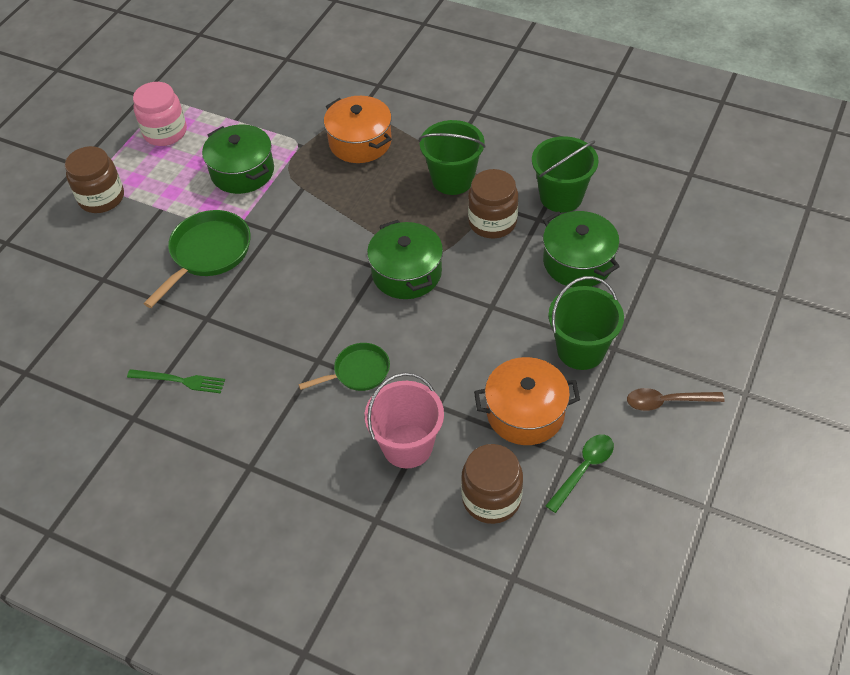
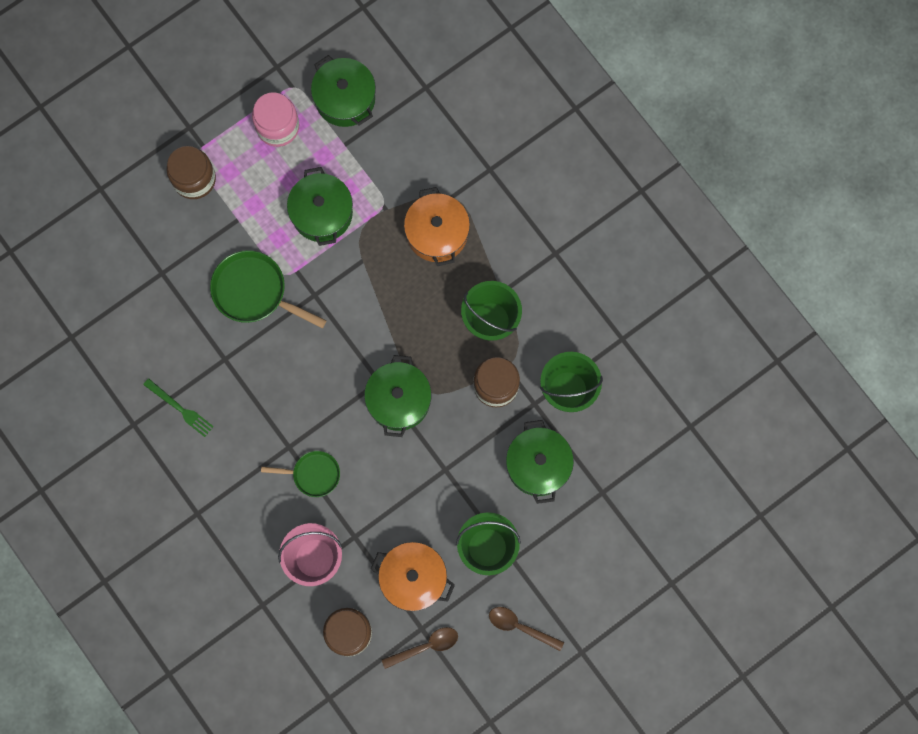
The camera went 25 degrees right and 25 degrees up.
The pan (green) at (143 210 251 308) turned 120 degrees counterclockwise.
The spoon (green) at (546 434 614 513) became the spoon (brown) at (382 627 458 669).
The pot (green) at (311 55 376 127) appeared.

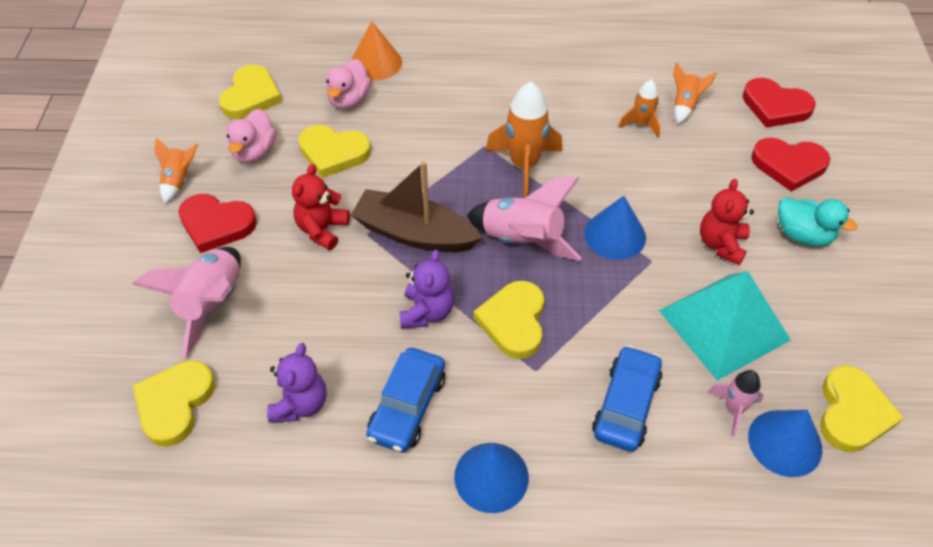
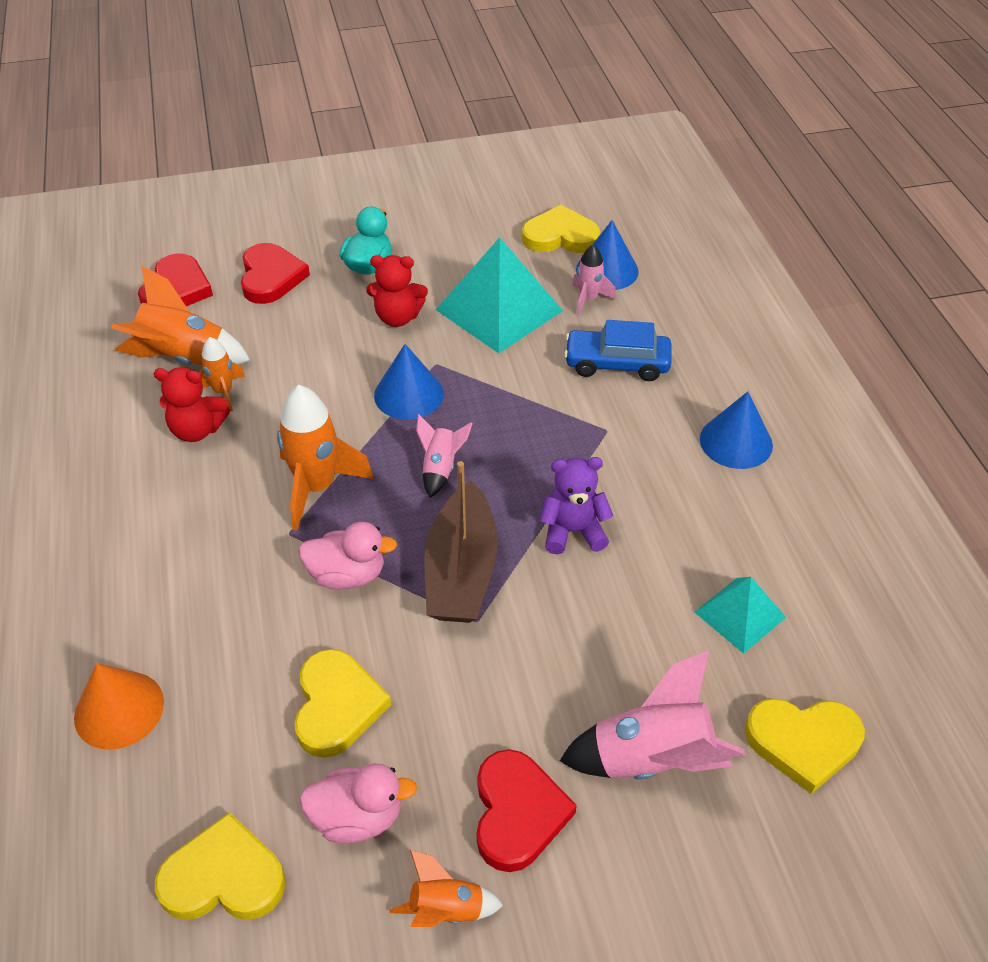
The camera went 105 degrees left and 5 degrees down.
The teddy bear (purple) at (267 343 327 422) was replaced by the pyramid (turquoise) at (694 577 786 654).
The teddy bear (red) moved from (292 164 350 250) to (154 367 230 442).
The duck (pink) moved from (326 59 371 109) to (298 522 397 590).
The car (blue) at (366 348 445 453) disappeared.
The rocket (pink) at (467 177 582 261) changed to 0.56 times the size.
The heart (yellow) at (474 281 544 359) disappeared.
The rocket (orange) at (673 62 717 124) changed to 1.79 times the size.

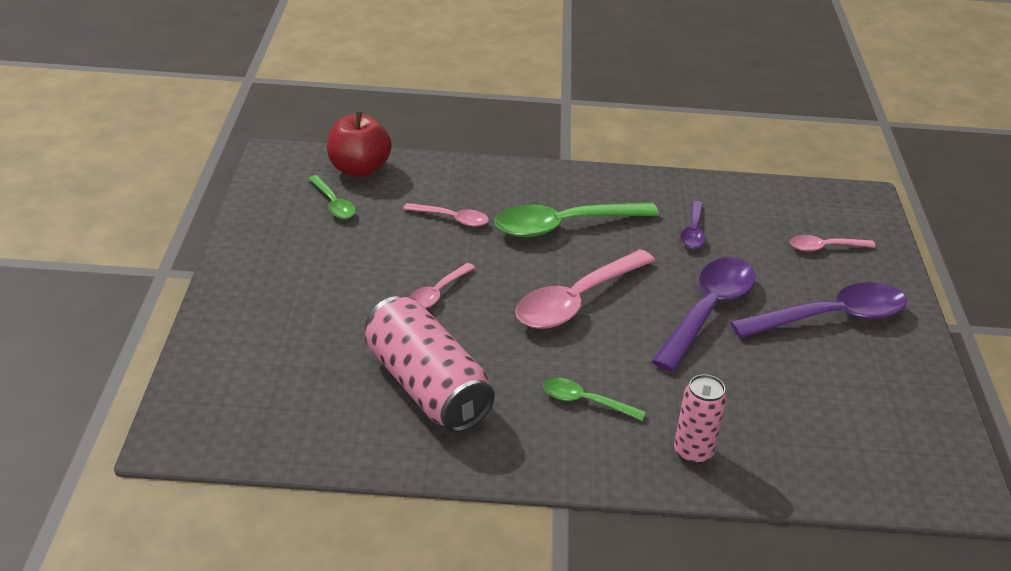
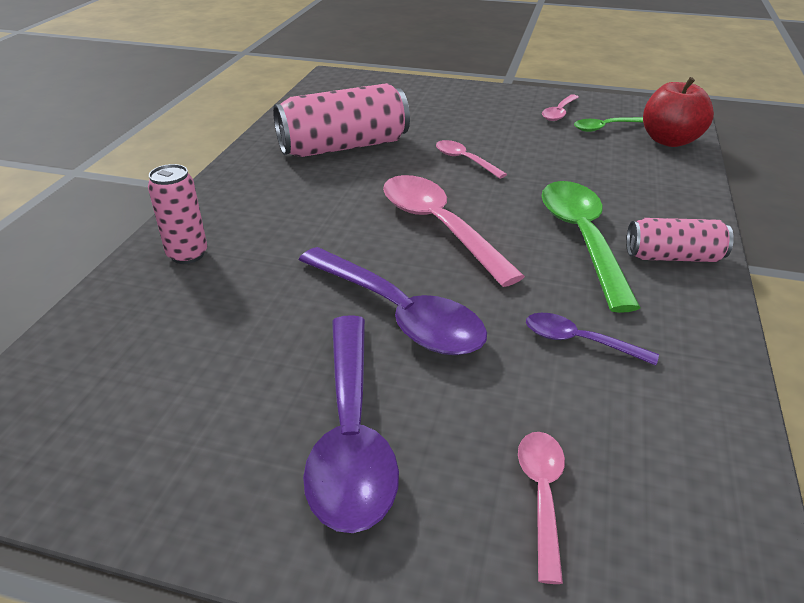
The camera went 105 degrees right and 0 degrees up.
The spoon (pink) moved from (403 203 489 227) to (542 94 579 121).
The spoon (green) at (543 378 645 421) disappeared.
The can (pink) at (626 218 734 262) appeared.

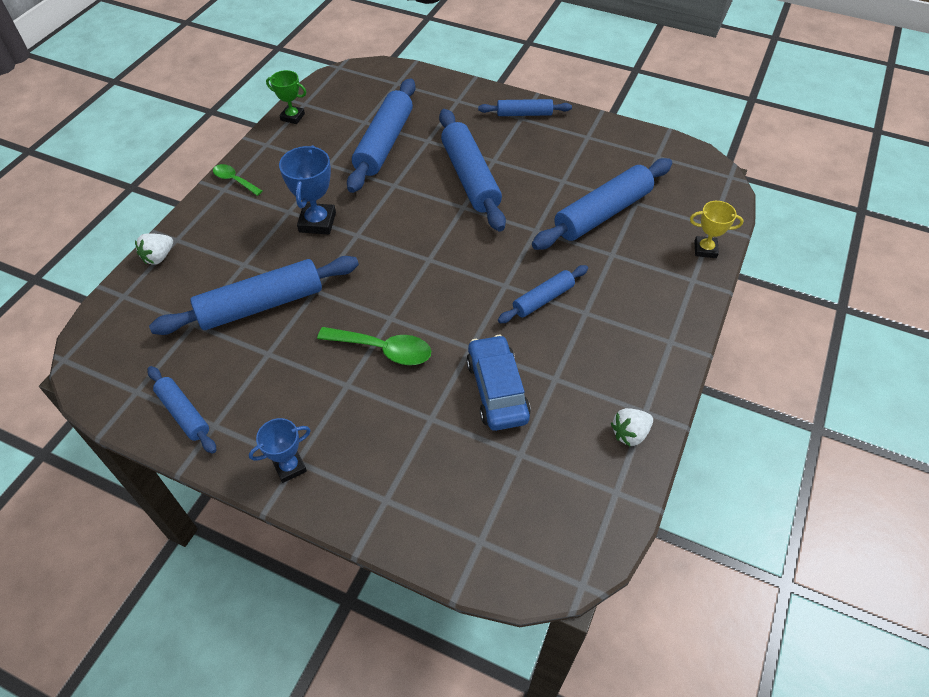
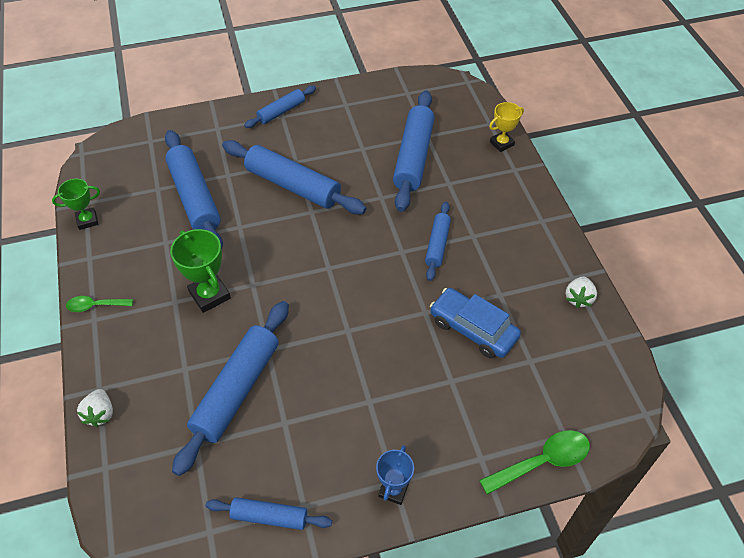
The camera went 40 degrees left and 0 degrees up.
The trophy (blue) at (279 145 336 235) became the trophy (green) at (170 229 231 313).
The spoon (green) moved from (317 327 431 365) to (479 430 590 495).

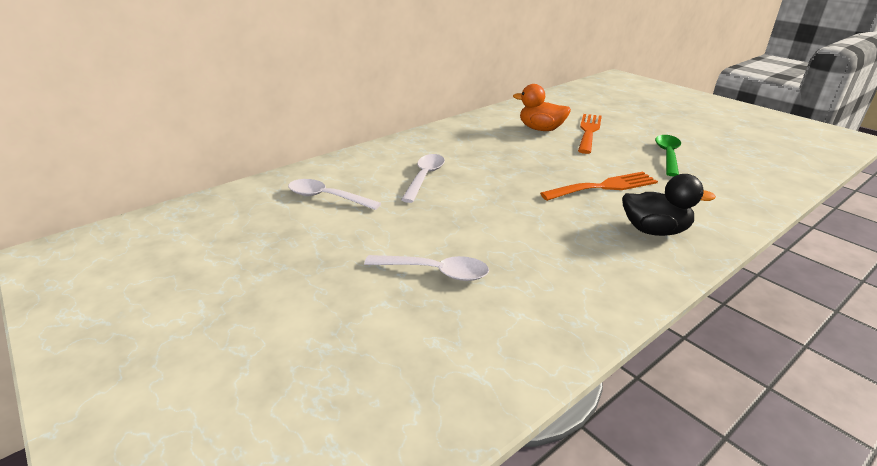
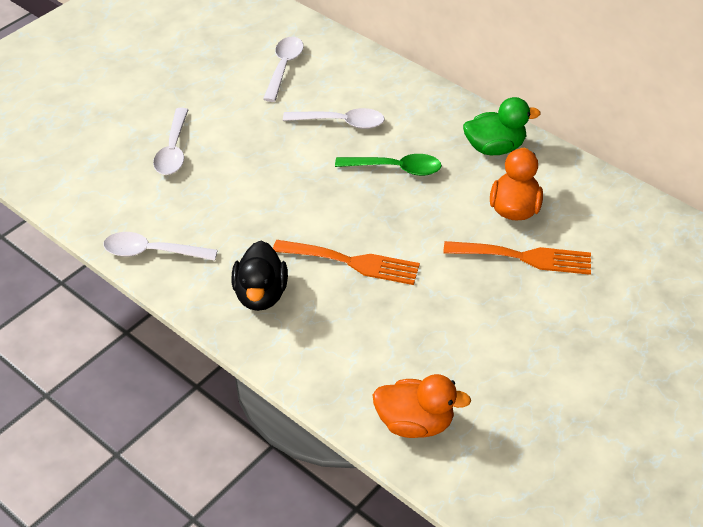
The camera went 80 degrees right and 15 degrees up.
The fork (orange) at (540 172 658 201) turned 45 degrees counterclockwise.
The spoon (green) moved from (655 135 681 177) to (335 154 442 176).
The spoon (white) at (103 232 218 261) appeared.
The duck (orange) at (373 374 471 438) appeared.
The duck (green) at (463 97 541 155) appeared.

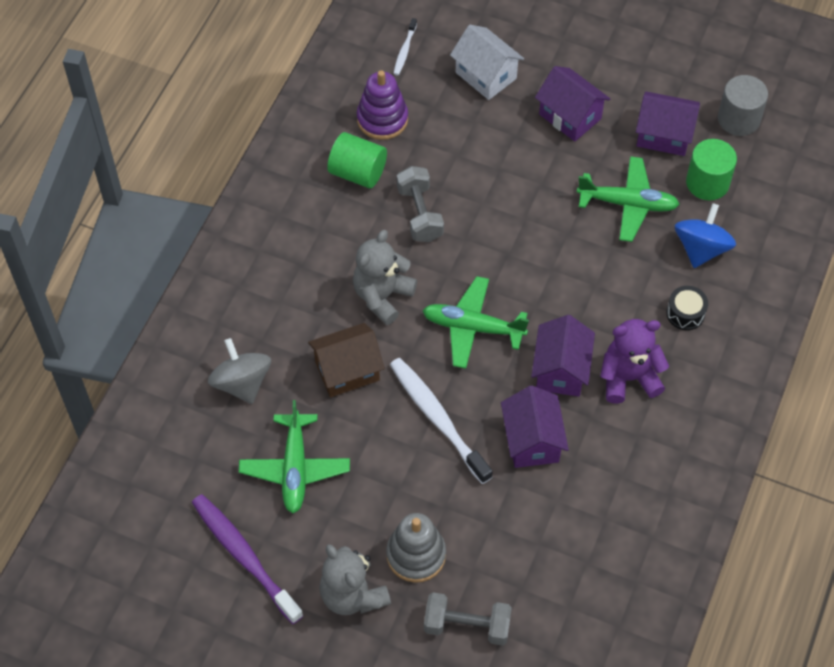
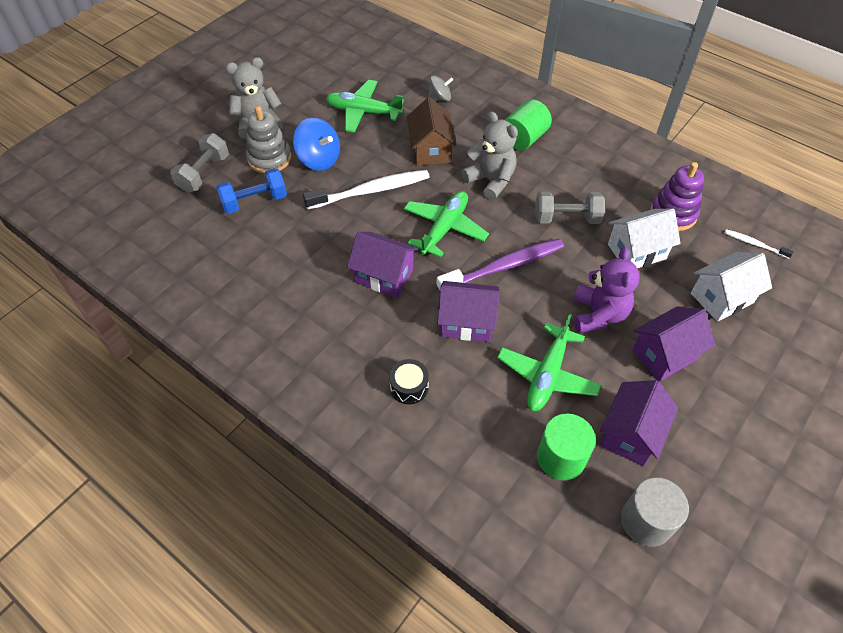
The camera went 105 degrees right and 5 degrees down.
The toothbrush (purple) moved from (192 494 304 624) to (437 239 564 292).
The spinning top (grey) at (208 338 271 404) changed to 0.62 times the size.
The cylinder (green) moved from (327 132 387 188) to (505 99 552 150).
The house (purple) moved from (501 386 569 468) to (437 281 500 342).
The teddy bear (purple) moved from (600 319 669 404) to (573 247 640 333).
The spinning top (blue) moved from (675 203 736 268) to (293 118 340 171).
The dumbbell (blue) at (216 168 287 214) appeared.
The house (white) at (608 208 681 268) appeared.

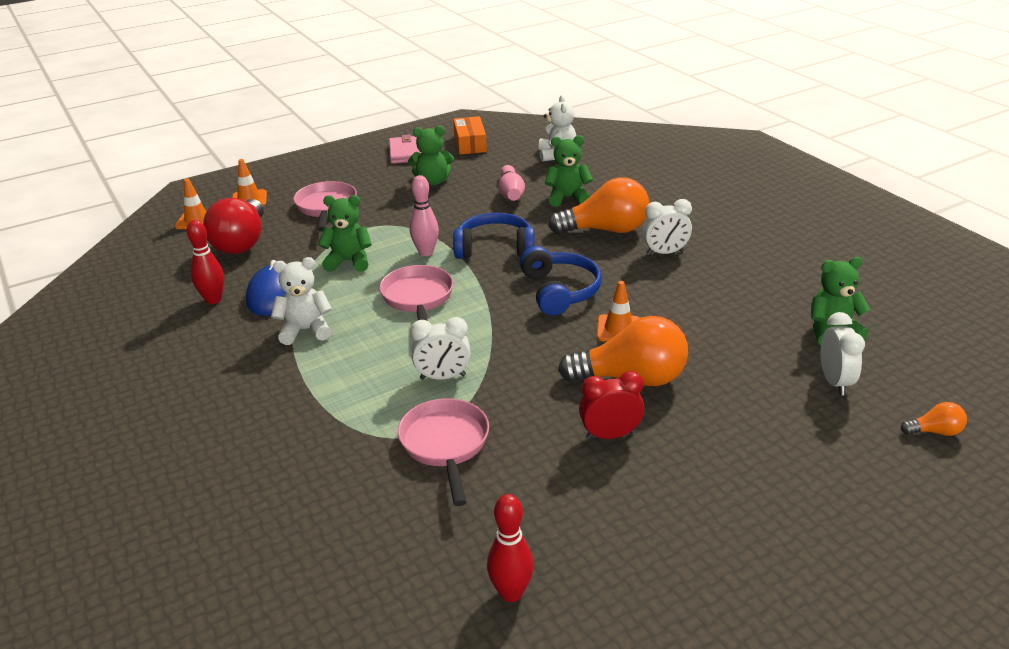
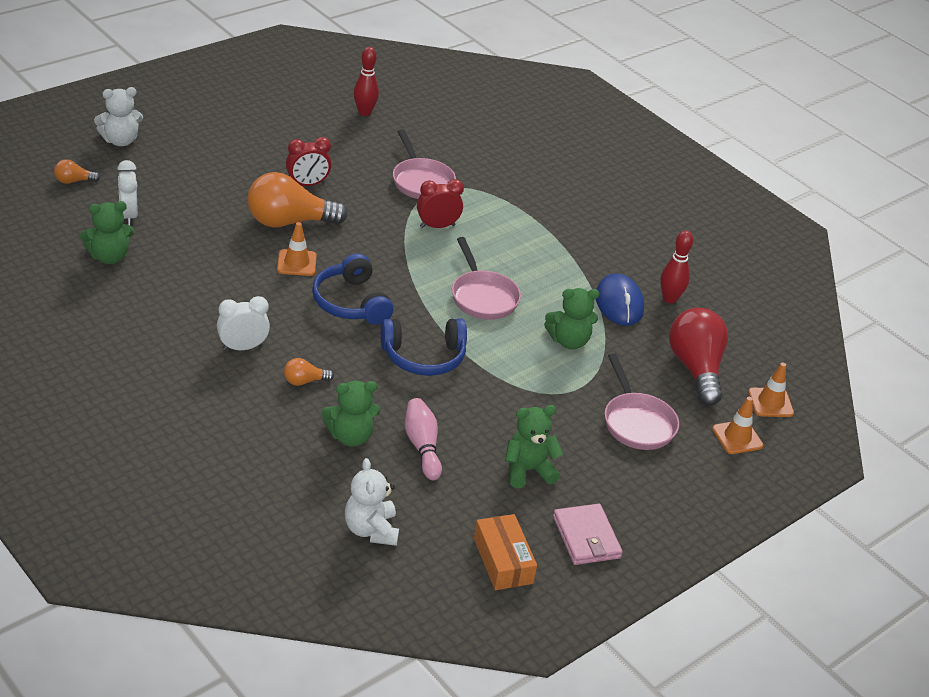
The camera went 165 degrees right and 5 degrees up.
The teddy bear (white) moved from (271 257 332 345) to (94 87 143 146).
The bowling pin (pink) at (410 175 439 256) disappeared.
The clock (white) at (410 317 470 380) became the clock (red) at (417 179 464 228).
The light bulb (orange) at (548 177 649 234) changed to 0.45 times the size.

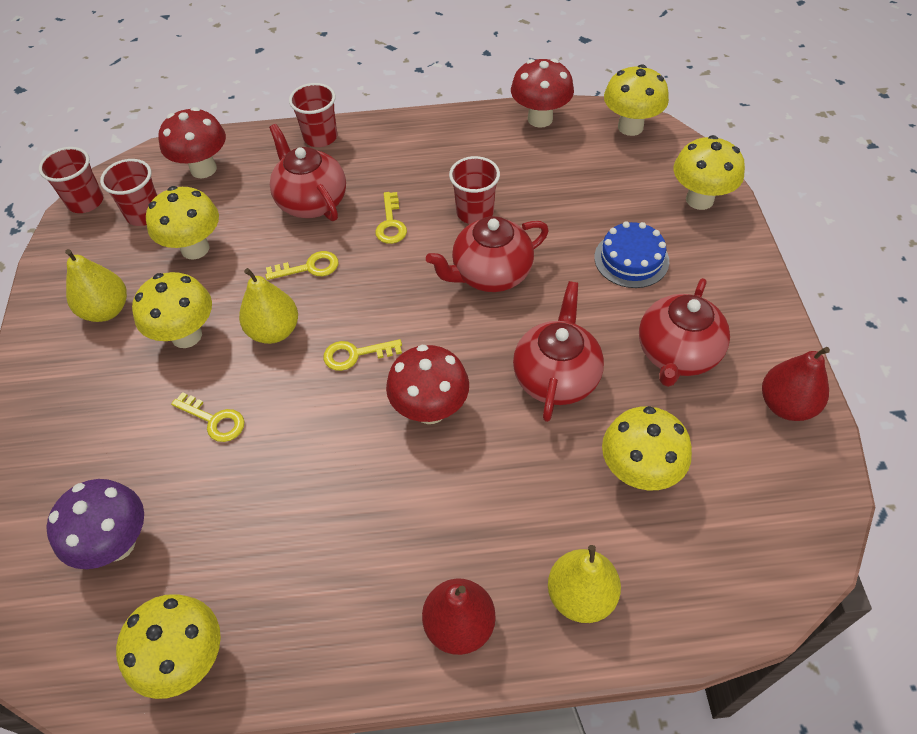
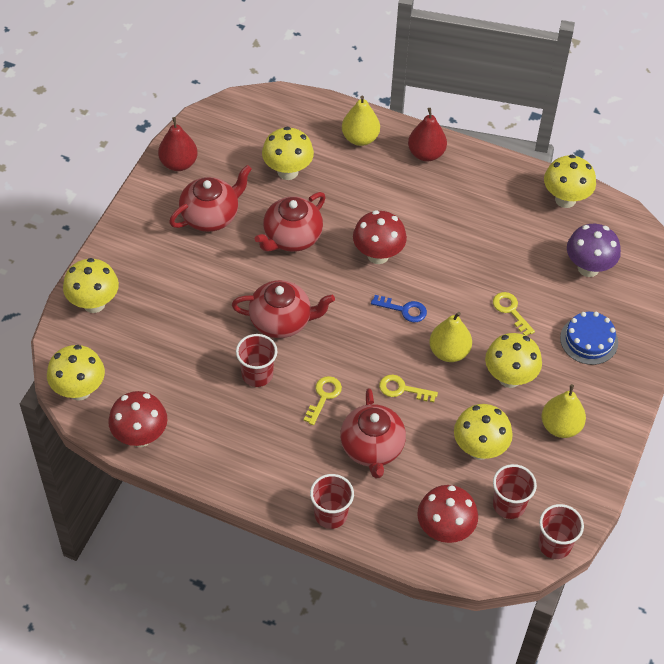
The camera went 155 degrees left and 0 degrees up.
The key (yellow) at (324 339 402 371) became the key (blue) at (371 295 427 322).
The cake (blue) moved from (594 221 669 288) to (560 312 618 365).

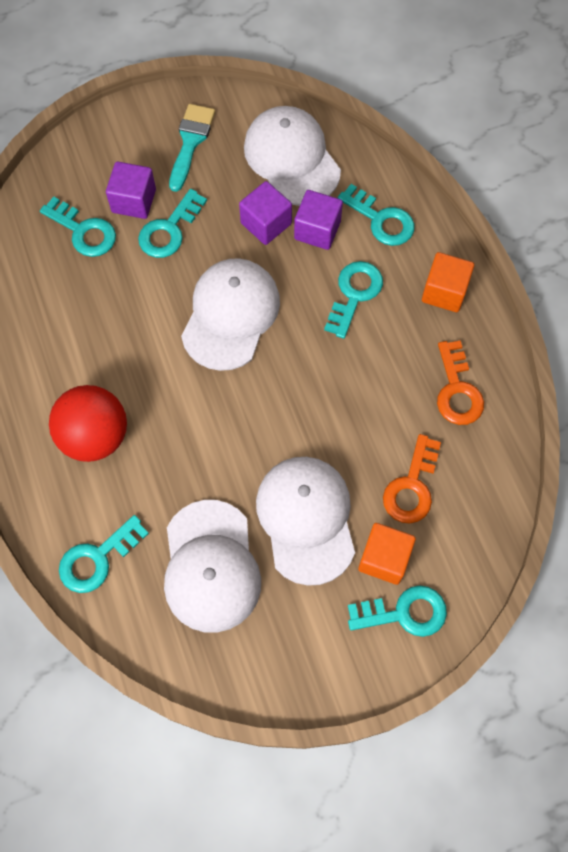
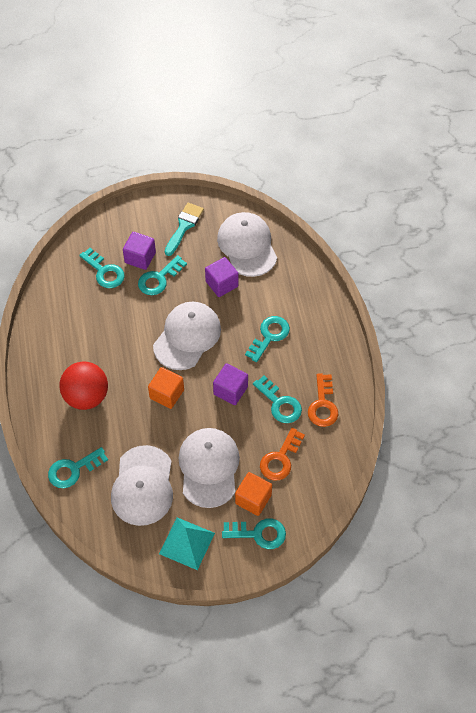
The camera went 10 degrees right and 10 degrees down.
The cube (purple) moved from (294 190 343 250) to (213 363 248 405).
The key (turquoise) moved from (338 184 415 246) to (253 376 302 423).
The cube (orange) moved from (422 252 474 312) to (148 367 184 409).
The pyramid (turquoise) at (159 517 215 570) appeared.

